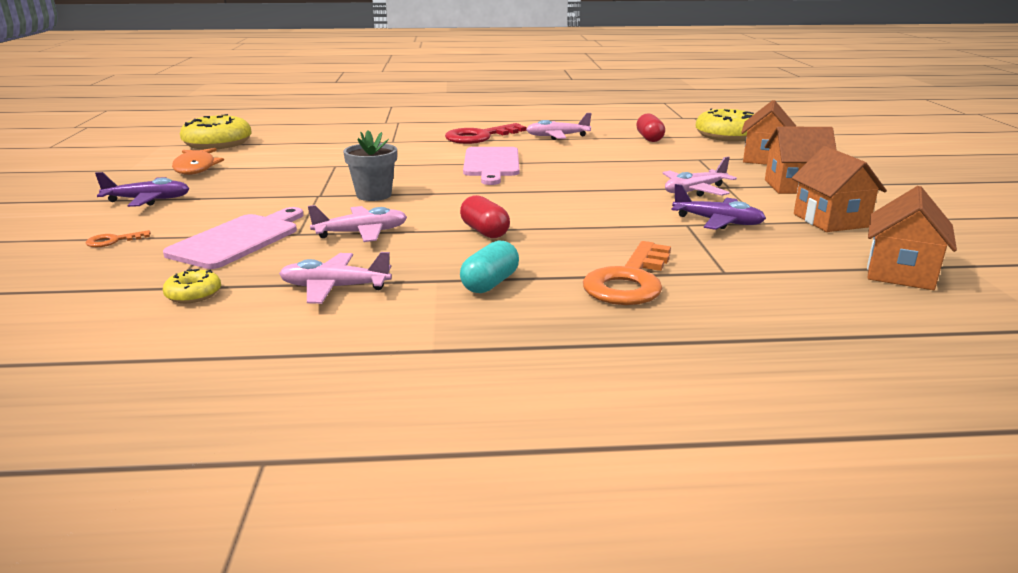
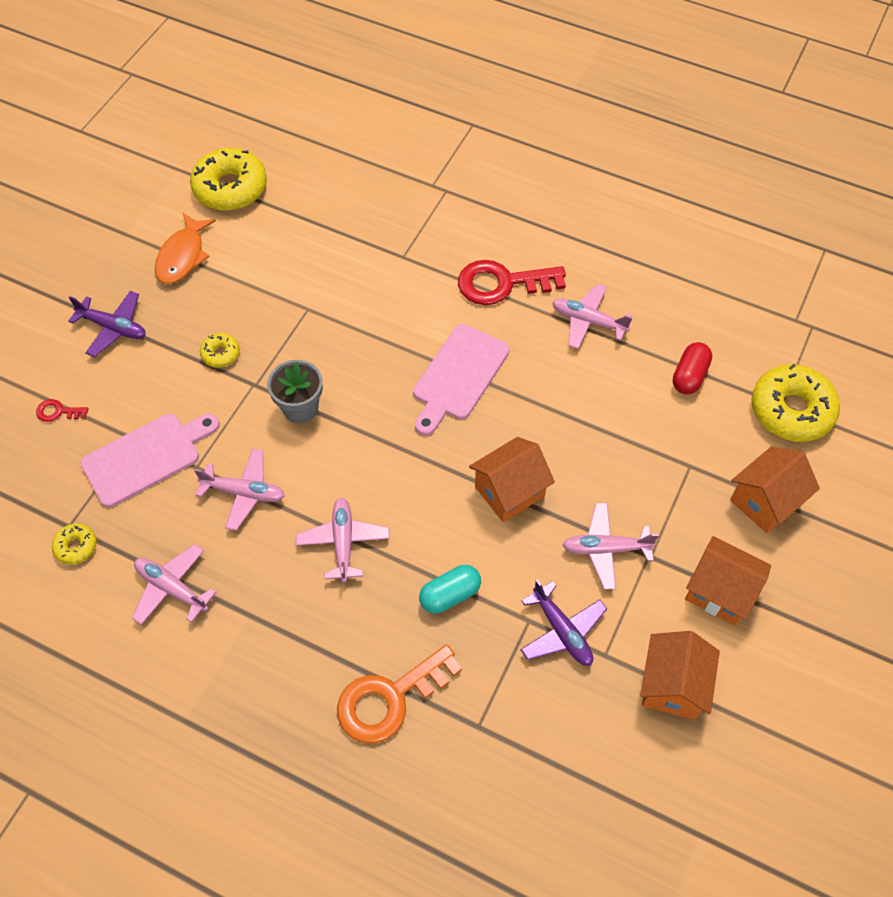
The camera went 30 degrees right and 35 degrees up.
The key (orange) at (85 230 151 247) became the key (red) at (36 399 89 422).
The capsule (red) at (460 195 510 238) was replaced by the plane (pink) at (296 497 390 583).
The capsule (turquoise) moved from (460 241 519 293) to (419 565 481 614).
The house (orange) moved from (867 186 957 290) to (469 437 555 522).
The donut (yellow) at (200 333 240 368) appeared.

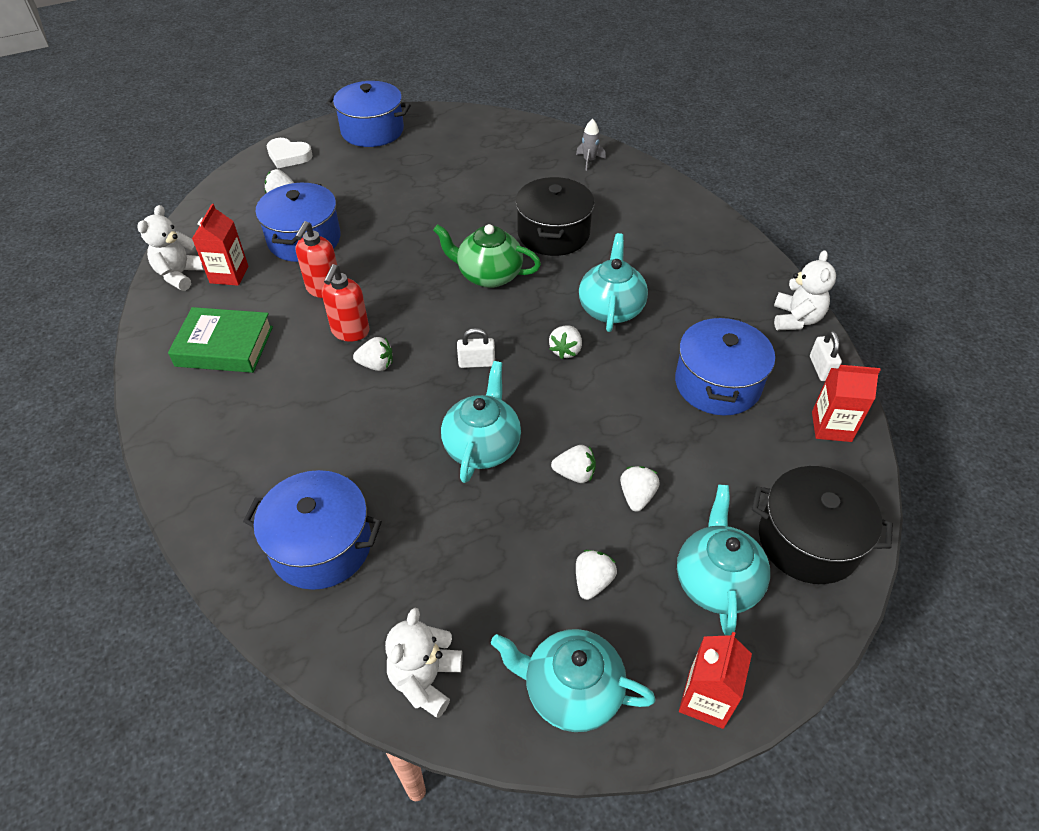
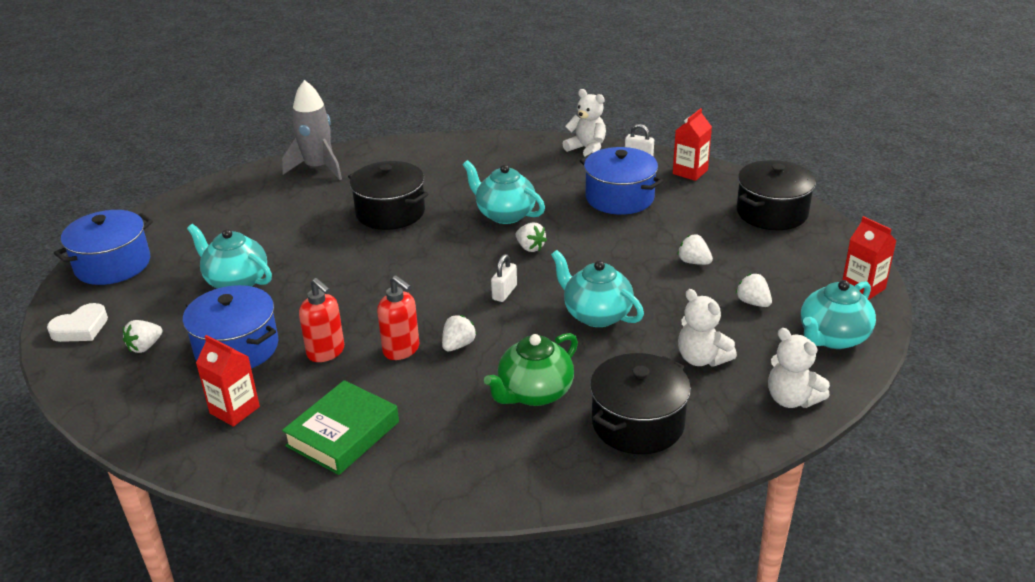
The camera went 60 degrees left and 15 degrees down.
The teddy bear (white) moved from (137 205 205 291) to (678 289 737 367).
The pot (blue) at (243 470 382 590) became the pot (black) at (590 353 691 454).
The teapot (green) moved from (433 224 541 288) to (484 333 578 406).
The strawberry (white) at (551 445 596 483) disappeared.
The rocket (grey) at (576 119 606 171) changed to 2.10 times the size.
The teapot (turquoise) moved from (677 485 770 636) to (187 224 272 289).

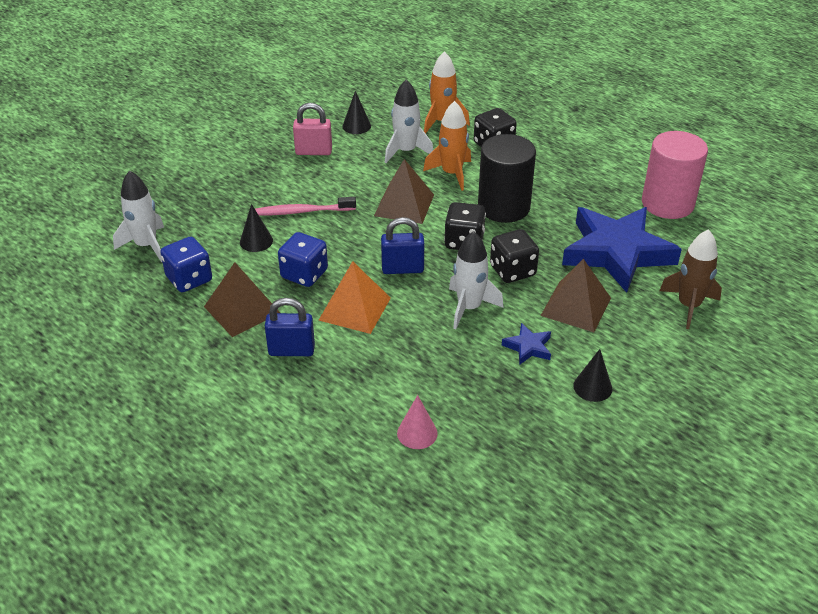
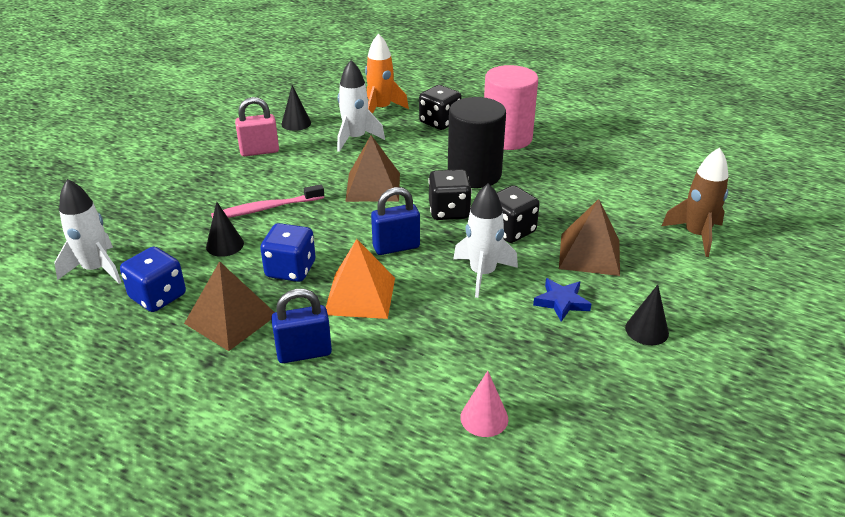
The camera went 15 degrees left and 5 degrees down.
The rocket (orange) at (423 101 471 191) disappeared.
The star (blue) at (562 207 682 293) disappeared.
The cylinder (pink) moved from (642 131 708 219) to (484 65 538 150).

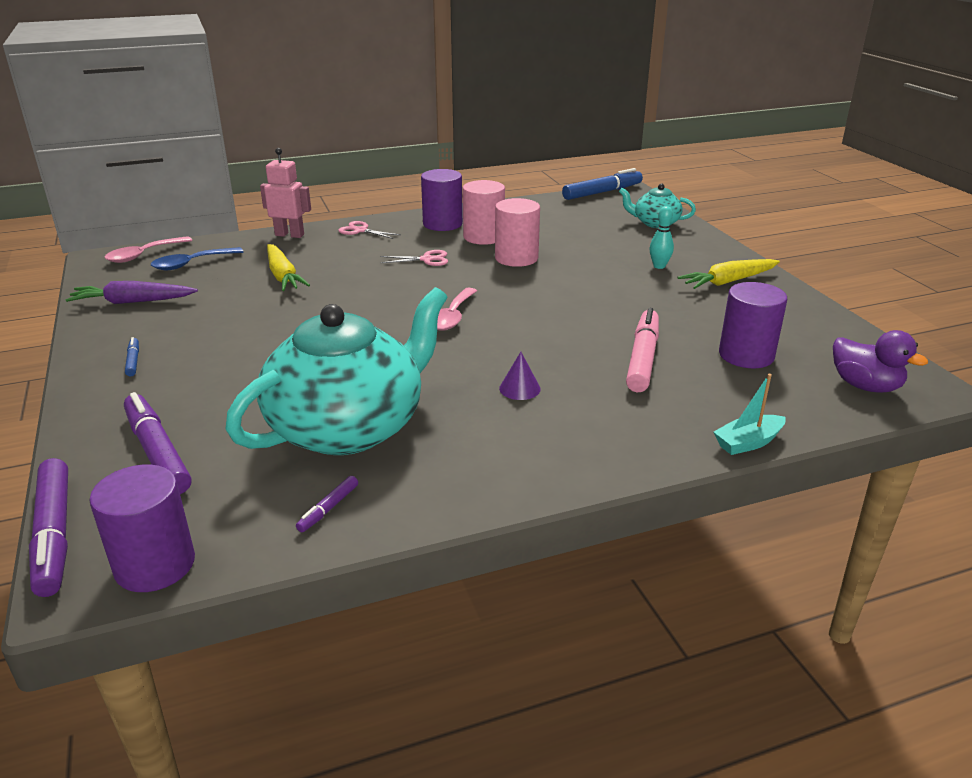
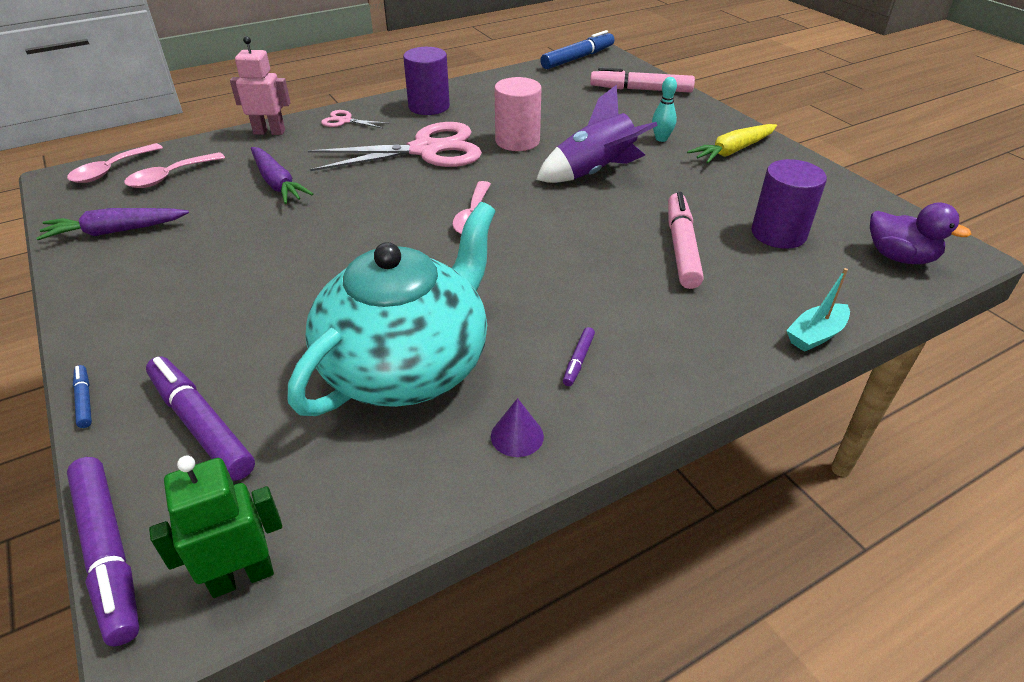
The camera went 10 degrees left and 10 degrees up.
The cylinder (purple) at (90 465 195 592) was replaced by the robot (green) at (149 456 282 598).
The marker (blue) moved from (125 337 139 376) to (73 365 92 428).
The spoon (blue) at (151 247 243 270) became the spoon (pink) at (124 152 225 188).
The carrot (yellow) at (267 244 310 291) became the carrot (purple) at (251 147 313 204).
The marker (purple) moved from (296 476 358 532) to (563 327 595 386).
The scissors (pink) at (380 250 448 266) changed to 2.35 times the size.
The cylinder (pink) at (463 180 505 245) disappeared.
The cone (purple) moved from (499 352 541 400) to (491 398 544 457).
The teapot (turquoise) at (619 184 696 228) was replaced by the marker (pink) at (590 67 695 93).
The rocket (purple) at (536 85 658 183) appeared.

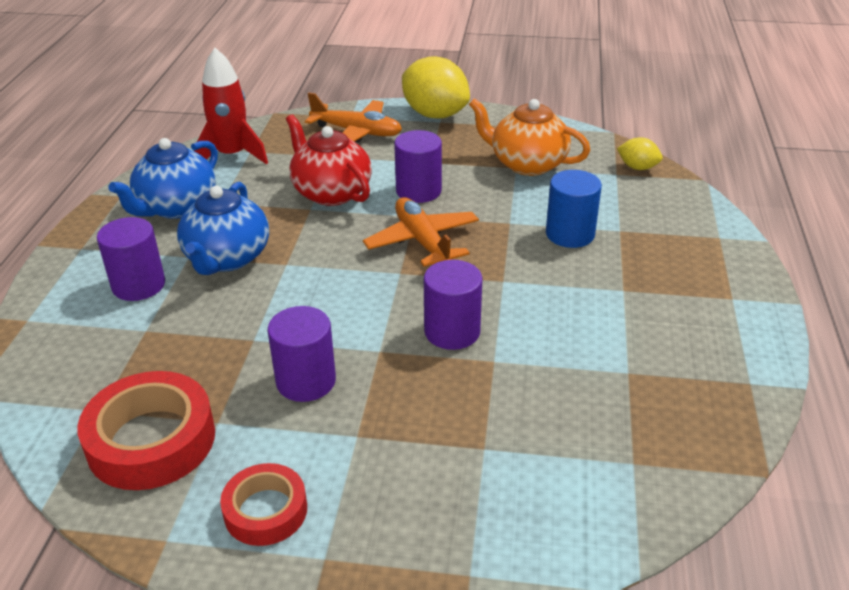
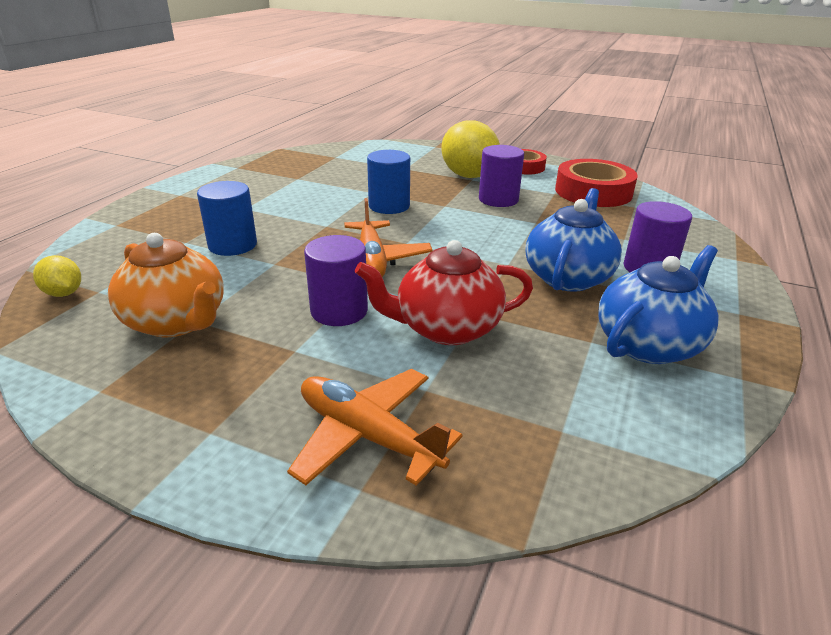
The camera went 165 degrees left and 5 degrees down.
The rocket (red) at (195 48 268 164) disappeared.
The teapot (red) at (286 114 372 206) turned 105 degrees clockwise.
The lemon (yellow) moved from (402 56 470 119) to (441 120 500 178).
The cylinder (purple) at (424 260 483 350) became the cylinder (blue) at (367 150 410 214).

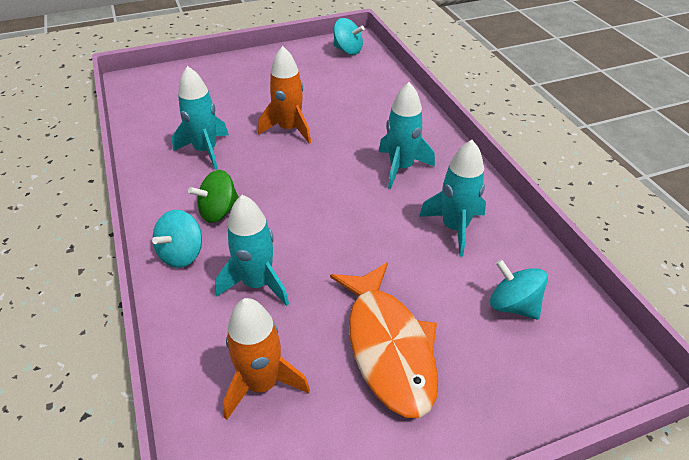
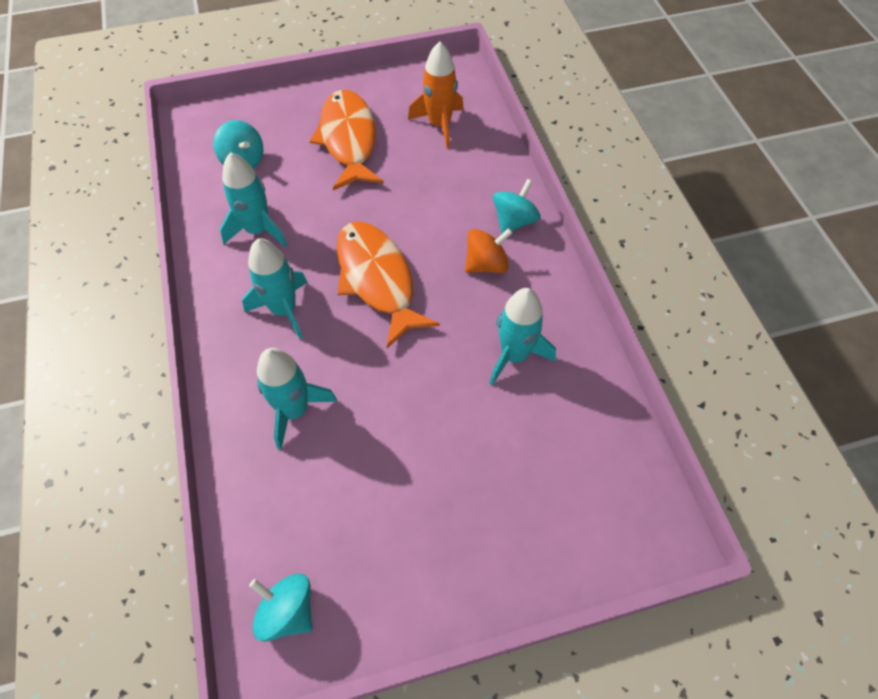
The camera went 175 degrees left and 15 degrees up.
The spinning top (green) at (188 170 239 223) became the spinning top (orange) at (465 228 513 273).
The rocket (turquoise) moved from (215 195 289 306) to (257 348 337 450).
The rocket (orange) at (258 46 311 144) disappeared.
The fish (orange) at (337 221 440 348) appeared.

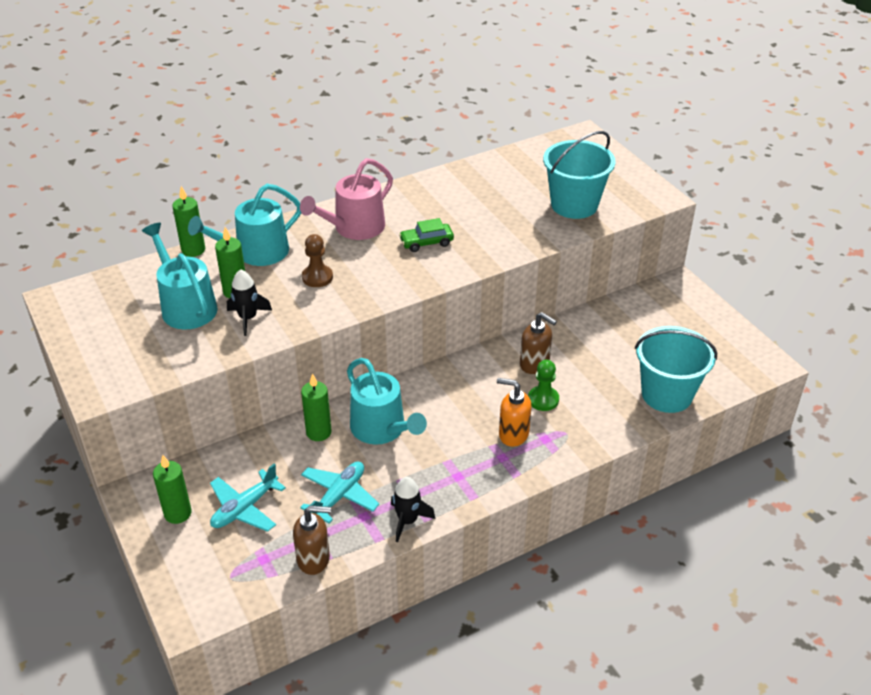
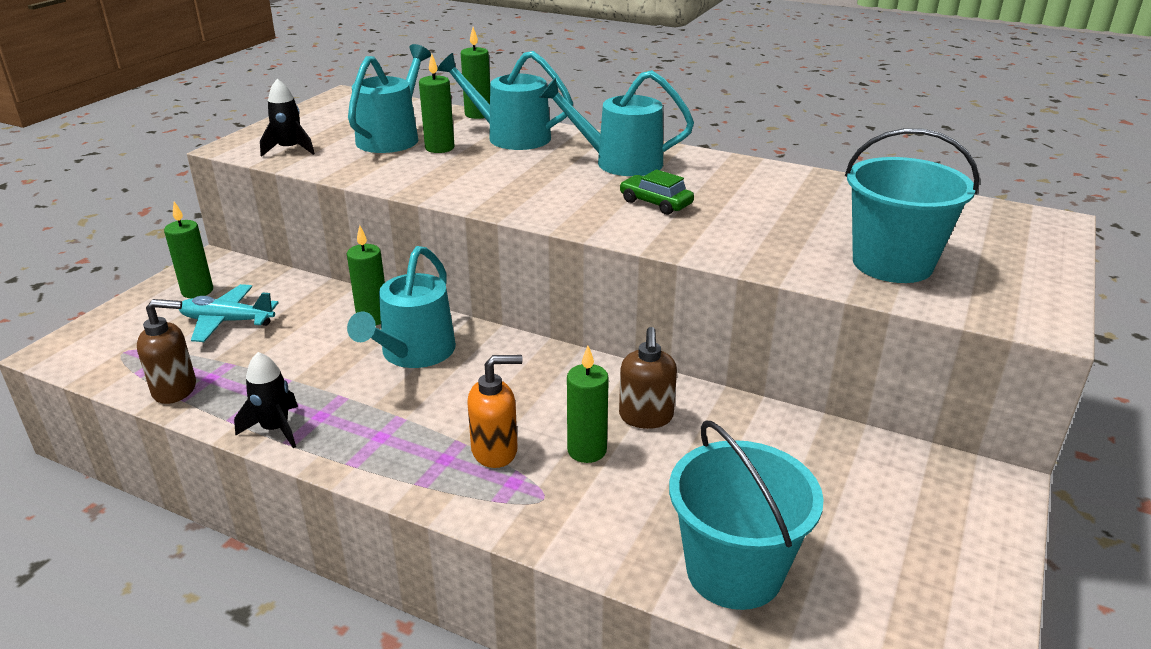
The camera went 55 degrees right and 10 degrees down.
The rocket (black) moved from (227 269 272 336) to (260 79 315 157).
The soap dispenser (brown) at (293 505 331 575) turned 60 degrees counterclockwise.
The watering can (pink) at (300 158 393 240) became the watering can (turquoise) at (539 70 694 176).
The plane (turquoise) at (300 461 379 524) disappeared.
The pawn (brown) at (302 234 333 287) disappeared.
The soap dispenser (orange) at (497 378 531 447) turned 90 degrees clockwise.
The pawn (green) at (528 360 559 411) was replaced by the candle (green) at (567 346 609 463).

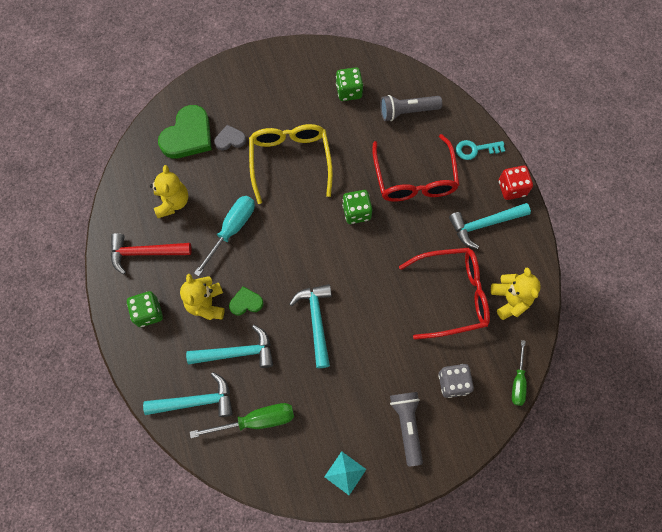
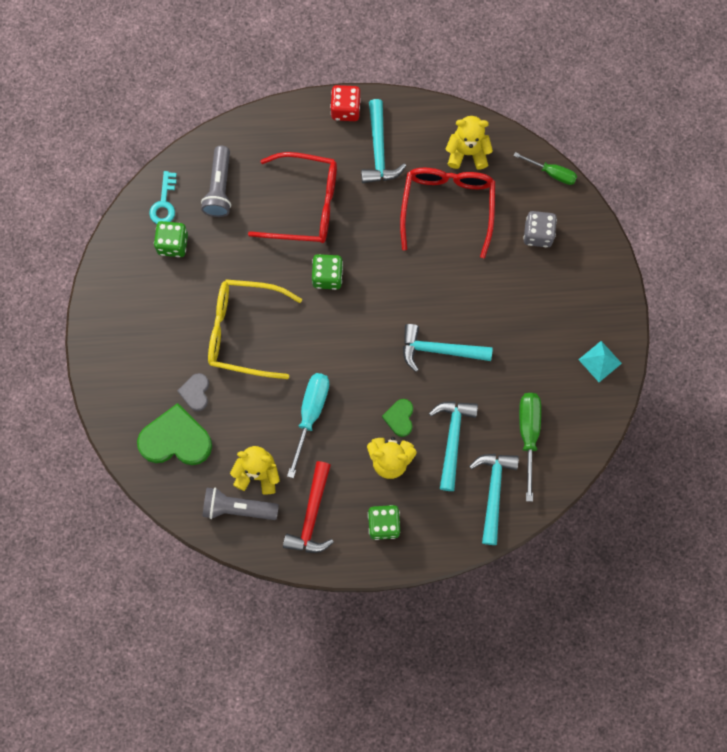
The camera went 75 degrees left and 5 degrees up.
The heart (green) at (158 105 212 159) turned 45 degrees counterclockwise.
The screwdriver (turquoise) at (194 196 255 276) turned 60 degrees clockwise.
The flashlight (grey) moved from (390 392 423 466) to (202 487 279 520).
The key (turquoise) moved from (456 140 505 160) to (149 171 177 224).

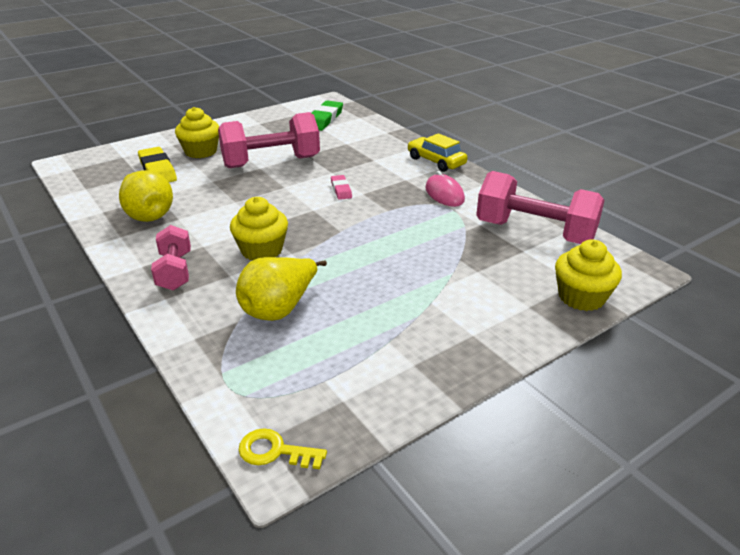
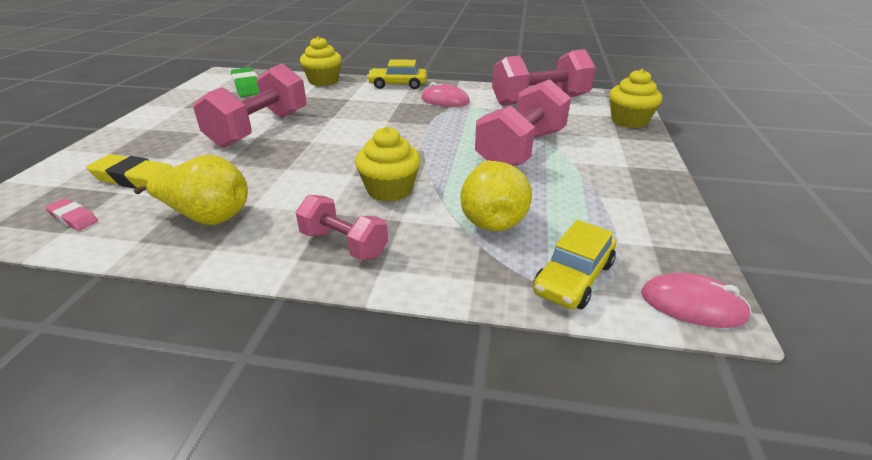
The camera went 45 degrees left and 0 degrees up.
The cupcake (yellow) moved from (175 107 219 158) to (300 36 342 86).
The key (yellow) at (239 428 327 469) was replaced by the mouse (pink) at (641 273 752 328).
The eraser (pink) moved from (331 175 352 200) to (45 199 98 231).
The dumbbell (pink) at (475 79 571 166) appeared.
The car (yellow) at (533 220 616 309) appeared.

